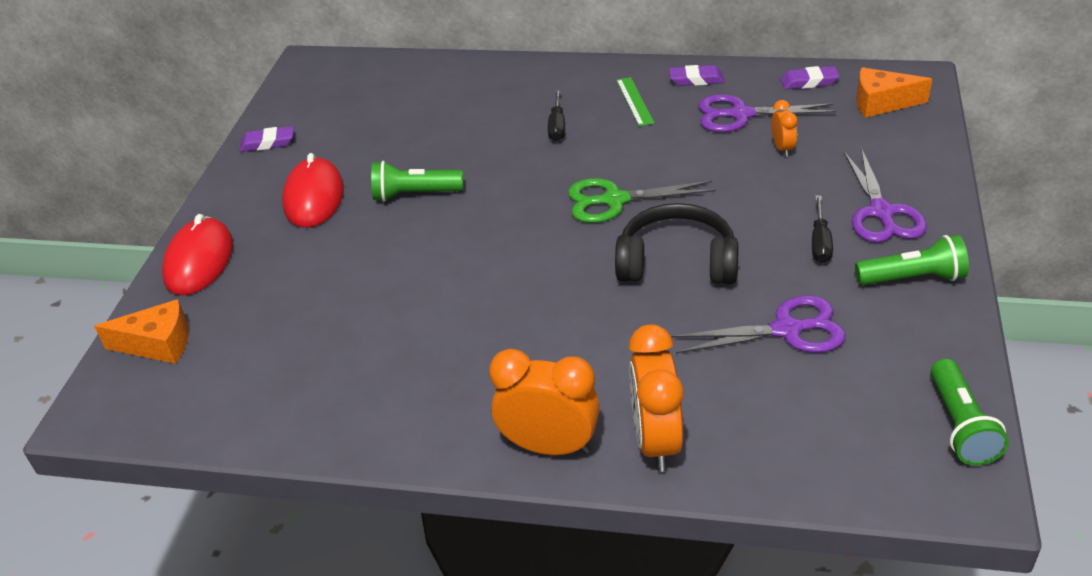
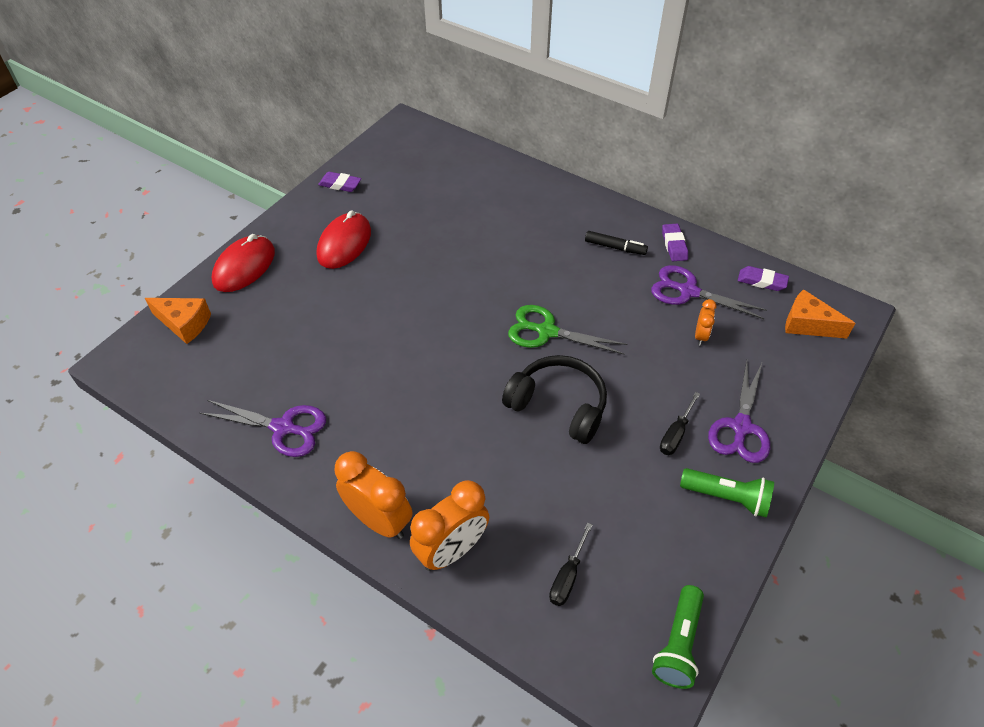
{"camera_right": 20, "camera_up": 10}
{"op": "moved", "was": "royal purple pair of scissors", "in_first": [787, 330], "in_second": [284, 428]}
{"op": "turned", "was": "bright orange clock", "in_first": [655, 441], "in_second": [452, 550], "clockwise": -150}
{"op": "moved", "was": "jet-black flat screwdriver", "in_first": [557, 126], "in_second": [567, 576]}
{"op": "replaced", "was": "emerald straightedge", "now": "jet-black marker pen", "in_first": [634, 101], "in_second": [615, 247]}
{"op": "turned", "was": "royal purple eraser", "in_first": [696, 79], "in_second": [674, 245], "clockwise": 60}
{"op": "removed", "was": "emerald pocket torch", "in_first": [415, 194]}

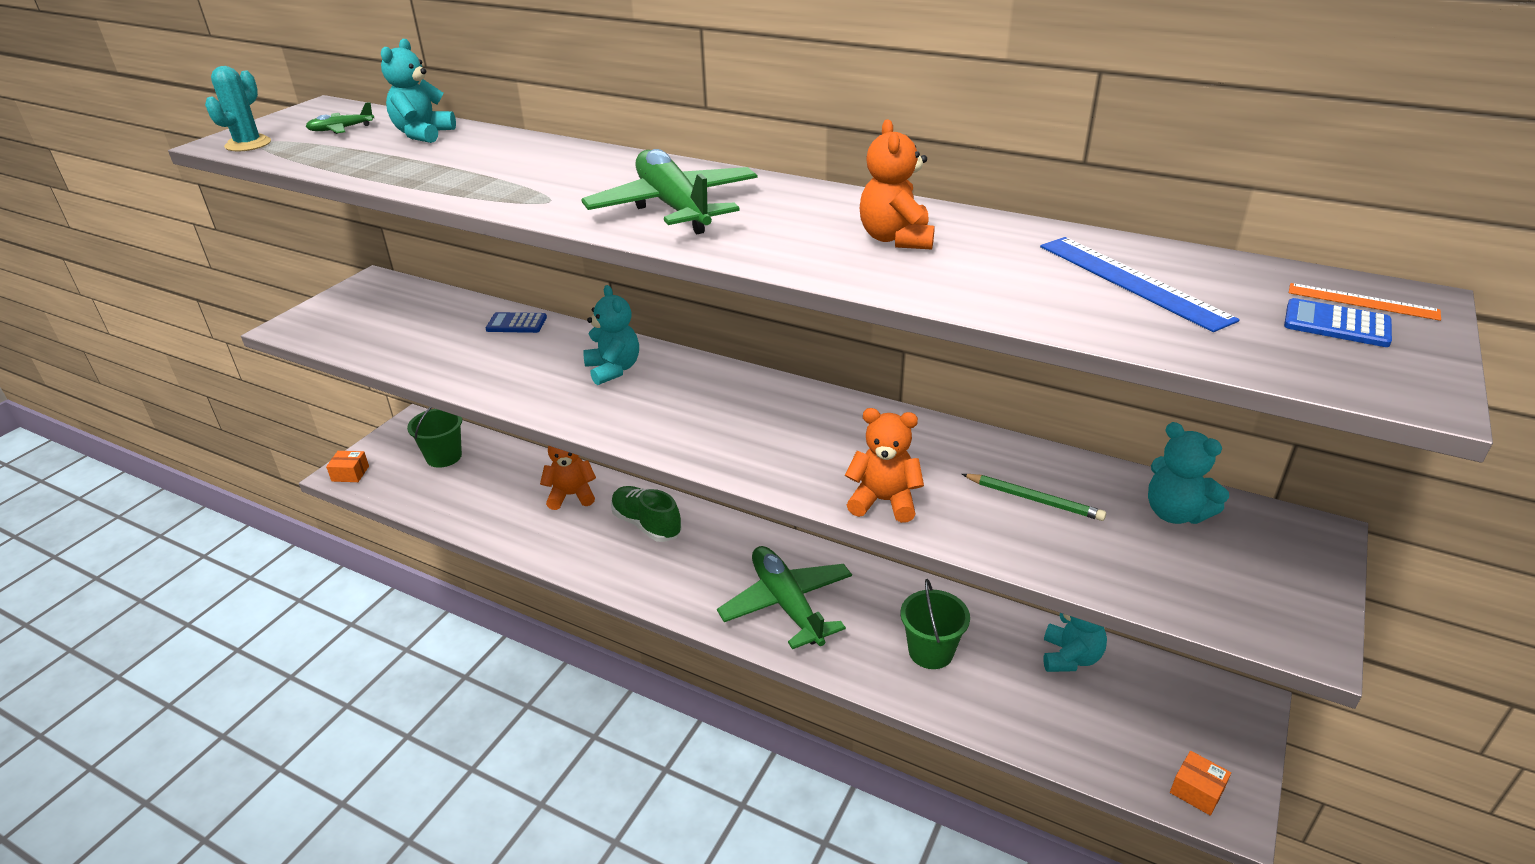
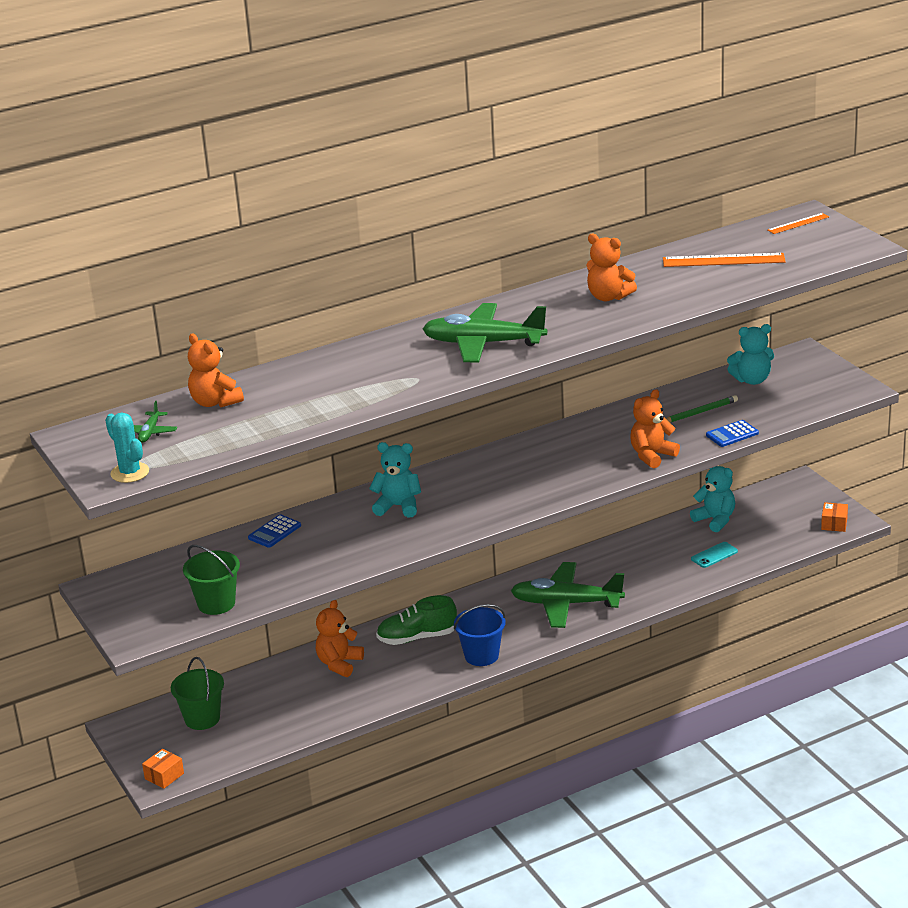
{"camera_right": -55, "camera_up": -5}
{"op": "moved", "was": "emerald sand bucket", "in_first": [930, 651], "in_second": [216, 603]}
{"op": "recoloured", "was": "aqua stuffed bear", "now": "bright orange stuffed bear", "in_first": [423, 134], "in_second": [215, 402]}
{"op": "added", "now": "royal blue sand bucket", "in_second": [481, 656]}
{"op": "recoloured", "was": "royal blue straightedge", "now": "bright orange straightedge", "in_first": [1132, 281], "in_second": [723, 260]}
{"op": "added", "now": "aqua mobile phone", "in_second": [714, 555]}
{"op": "moved", "was": "royal blue adding machine", "in_first": [1336, 324], "in_second": [732, 434]}
{"op": "turned", "was": "bright orange package", "in_first": [1196, 791], "in_second": [834, 524], "clockwise": -60}

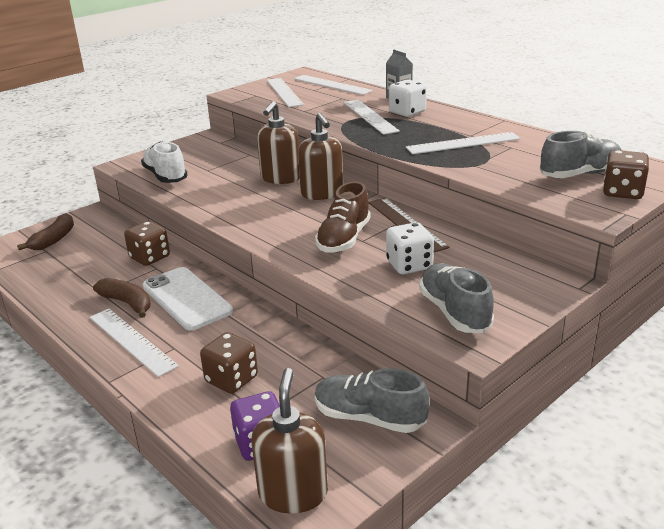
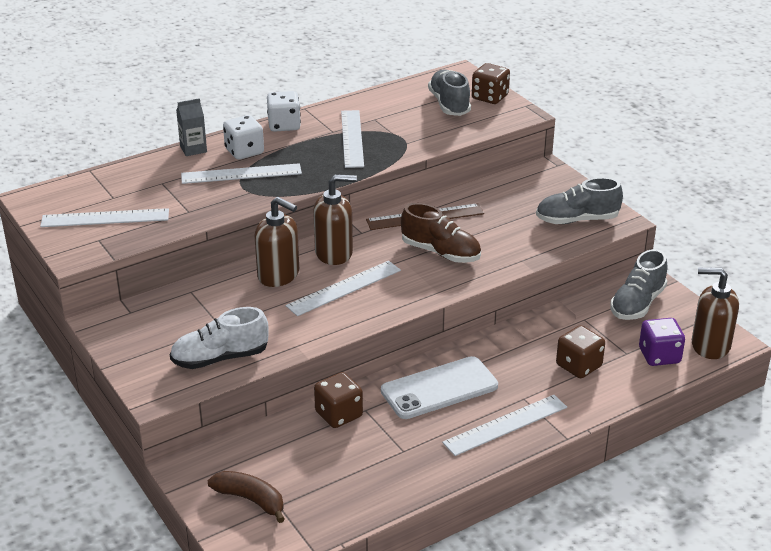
{"camera_right": -80, "camera_up": 5}
{"op": "moved", "was": "white game die", "in_first": [409, 265], "in_second": [284, 125]}
{"op": "moved", "was": "white straightedge", "in_first": [331, 85], "in_second": [344, 288]}
{"op": "removed", "was": "brown banana fruit", "in_first": [127, 303]}

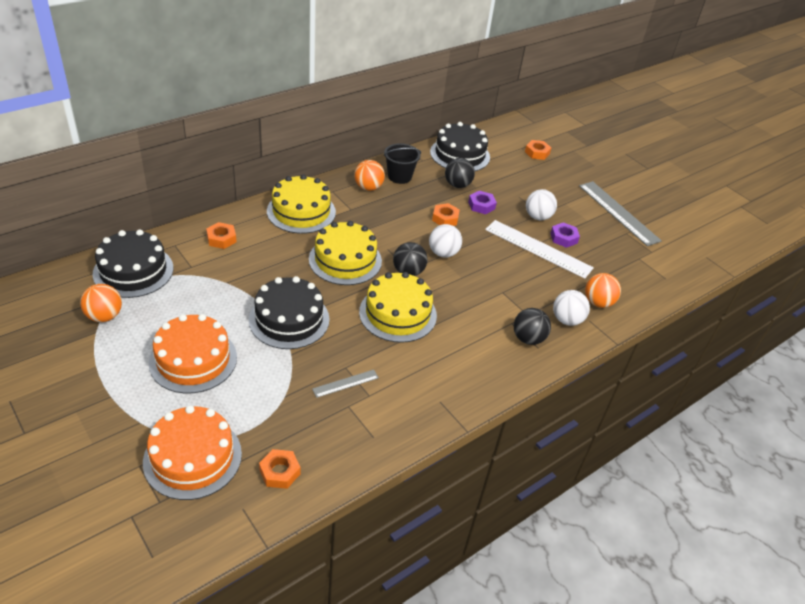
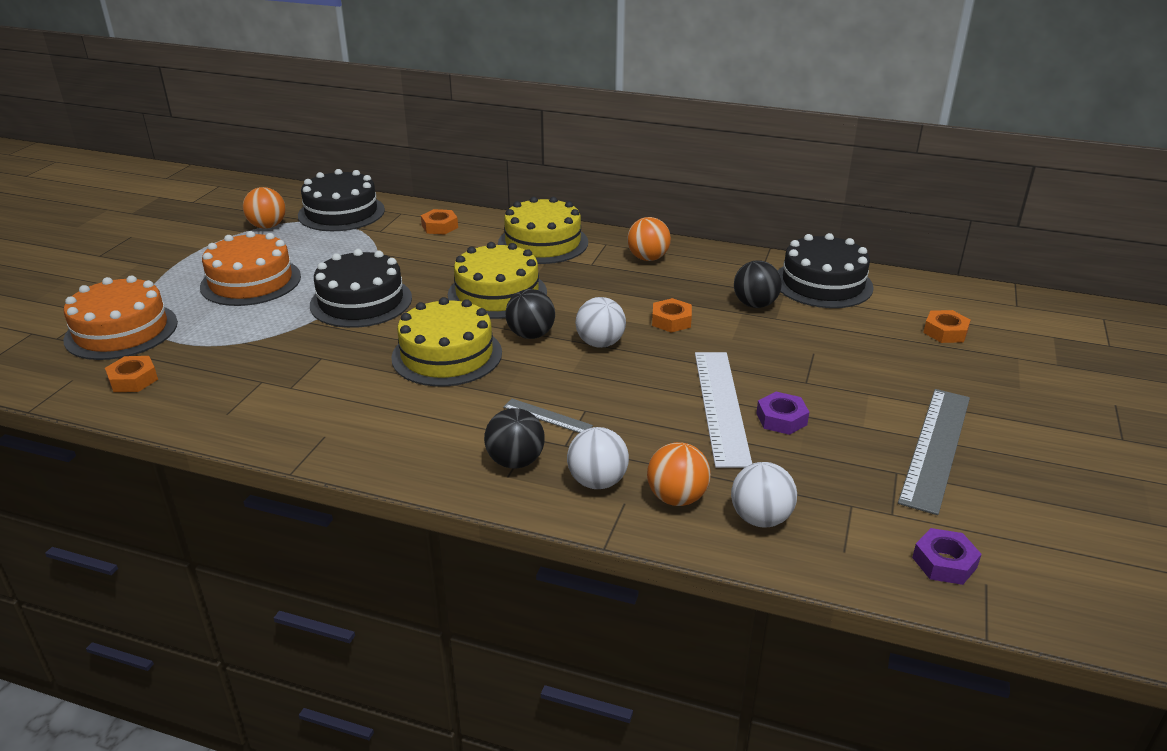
{"camera_right": 60, "camera_up": -10}
{"op": "moved", "was": "gray straightedge", "in_first": [345, 383], "in_second": [547, 416]}
{"op": "moved", "was": "white sphere", "in_first": [538, 217], "in_second": [760, 518]}
{"op": "moved", "was": "royal purple nut", "in_first": [481, 205], "in_second": [944, 562]}
{"op": "removed", "was": "jet-black sand bucket", "in_first": [399, 176]}

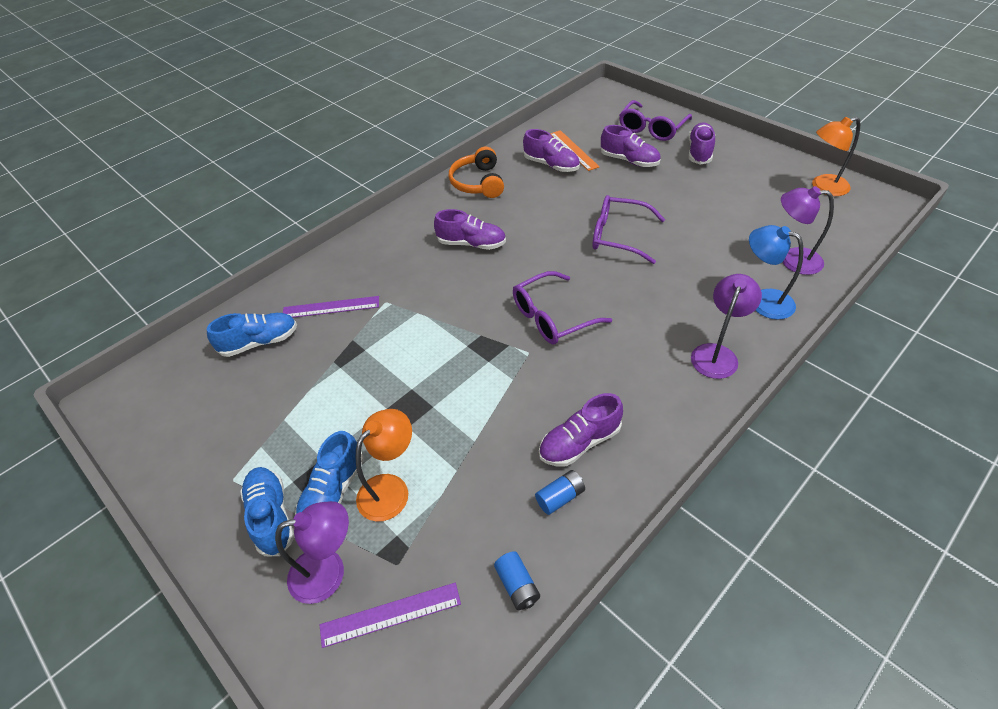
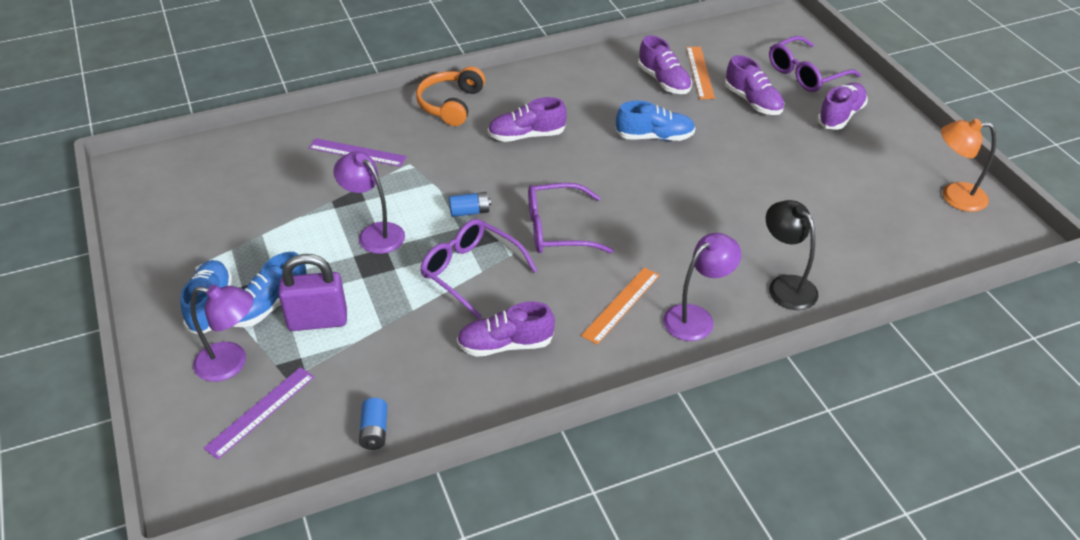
{"camera_right": 20, "camera_up": -5}
{"op": "turned", "was": "royal purple straightedge", "in_first": [390, 614], "in_second": [261, 412], "clockwise": -60}
{"op": "replaced", "was": "bright orange reading lamp", "now": "royal purple lock", "in_first": [391, 488], "in_second": [317, 321]}
{"op": "moved", "was": "royal purple reading lamp", "in_first": [792, 260], "in_second": [374, 233]}
{"op": "moved", "was": "bright orange headset", "in_first": [478, 183], "in_second": [450, 104]}
{"op": "moved", "was": "royal purple eyeglasses", "in_first": [618, 236], "in_second": [471, 272]}
{"op": "moved", "was": "royal blue power cell", "in_first": [560, 497], "in_second": [470, 212]}
{"op": "turned", "was": "royal purple lace-up shoe", "in_first": [471, 244], "in_second": [526, 136], "clockwise": 135}
{"op": "added", "now": "bright orange straightedge", "in_second": [621, 305]}
{"op": "moved", "was": "royal blue lace-up shoe", "in_first": [260, 342], "in_second": [654, 137]}
{"op": "recoloured", "was": "royal blue reading lamp", "now": "jet-black reading lamp", "in_first": [763, 300], "in_second": [785, 286]}

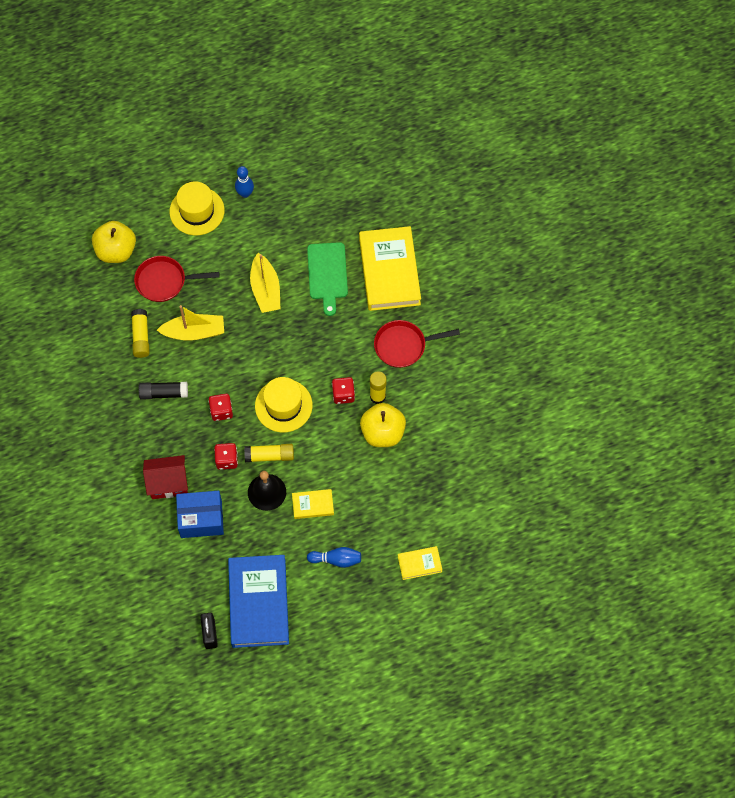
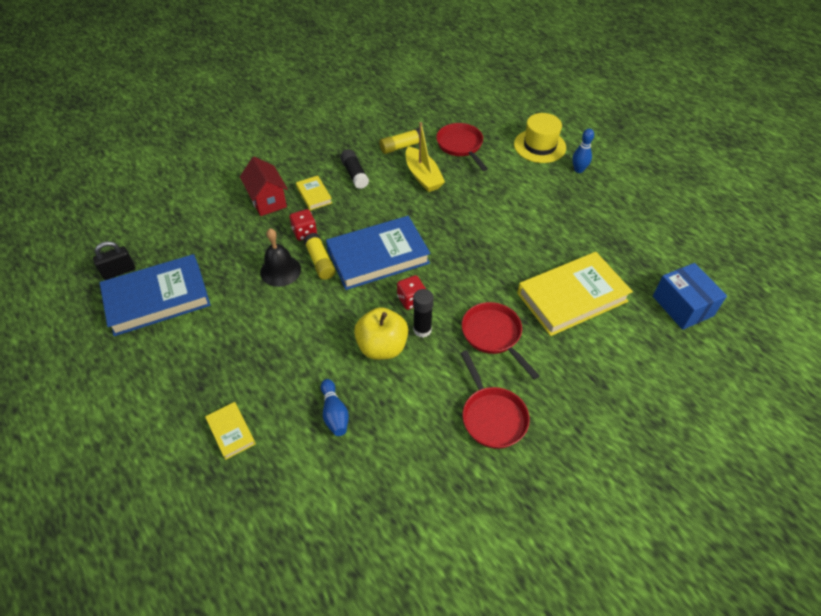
{"camera_right": 70, "camera_up": -15}
{"op": "moved", "was": "golden hardcover", "in_first": [313, 505], "in_second": [314, 195]}
{"op": "moved", "was": "royal blue bowling pin", "in_first": [336, 559], "in_second": [334, 413]}
{"op": "replaced", "was": "golden hat", "now": "royal blue hardcover", "in_first": [283, 405], "in_second": [378, 257]}
{"op": "recoloured", "was": "golden glue stick", "now": "jet-black glue stick", "in_first": [377, 397], "in_second": [422, 330]}
{"op": "added", "now": "crimson skillet", "in_second": [492, 416]}
{"op": "moved", "was": "royal blue package", "in_first": [201, 519], "in_second": [682, 306]}
{"op": "removed", "was": "golden apple fruit", "in_first": [116, 251]}
{"op": "removed", "was": "crimson game die", "in_first": [221, 411]}
{"op": "removed", "was": "golden toy boat", "in_first": [265, 289]}
{"op": "removed", "was": "emerald bread board", "in_first": [327, 274]}

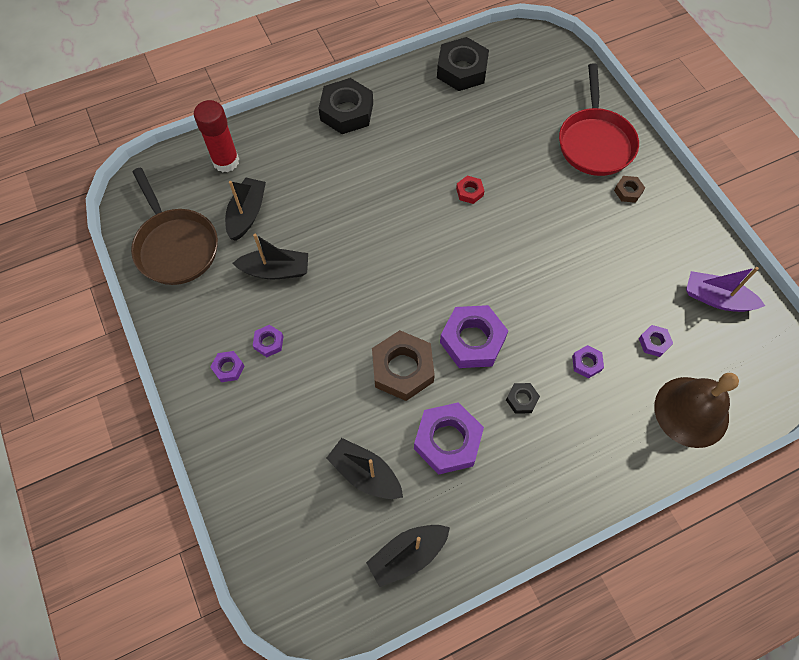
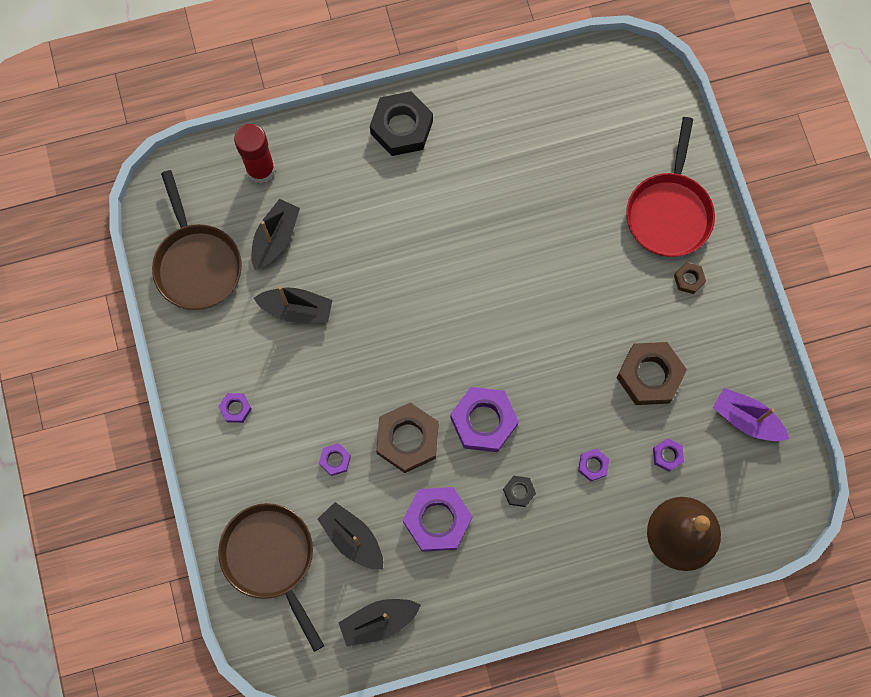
{"camera_right": 10, "camera_up": 10}
{"op": "added", "now": "brown skillet", "in_second": [271, 559]}
{"op": "moved", "was": "royal purple nut", "in_first": [268, 342], "in_second": [335, 460]}
{"op": "added", "now": "brown nut", "in_second": [649, 375]}
{"op": "removed", "was": "jet-black nut", "in_first": [462, 70]}
{"op": "removed", "was": "crimson nut", "in_first": [469, 192]}

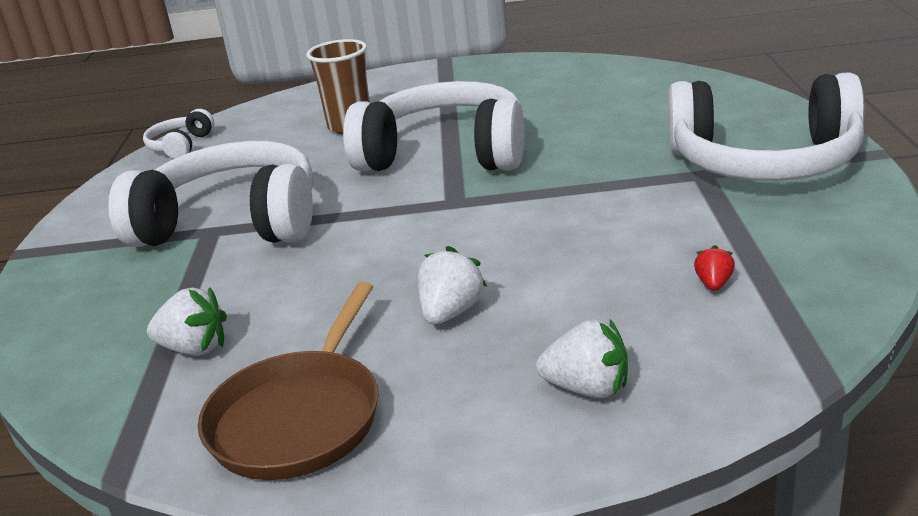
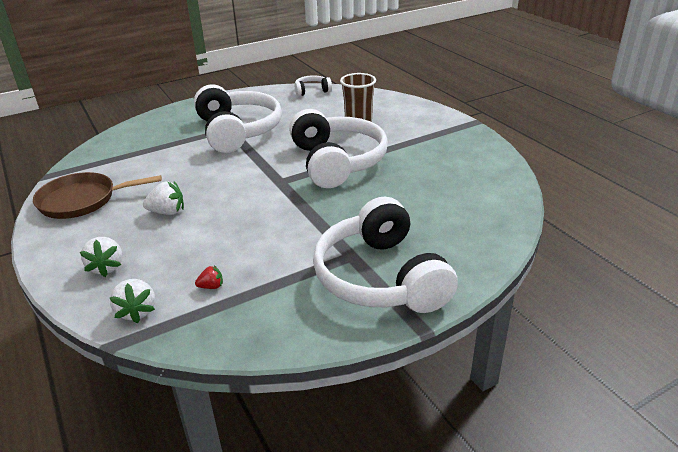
{"camera_right": 60, "camera_up": 5}
{"op": "moved", "was": "white berry", "in_first": [194, 348], "in_second": [137, 311]}

